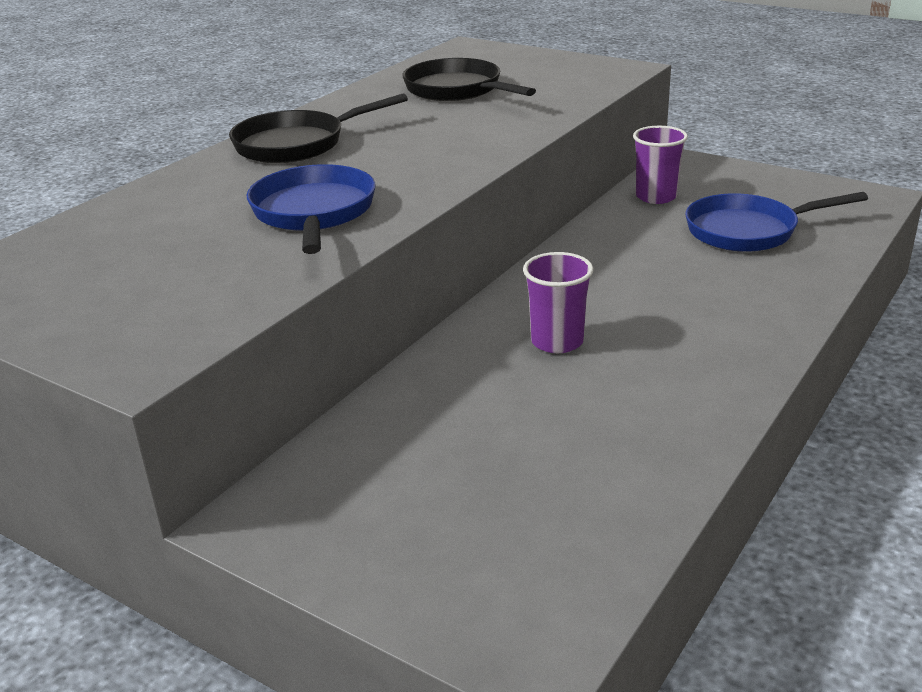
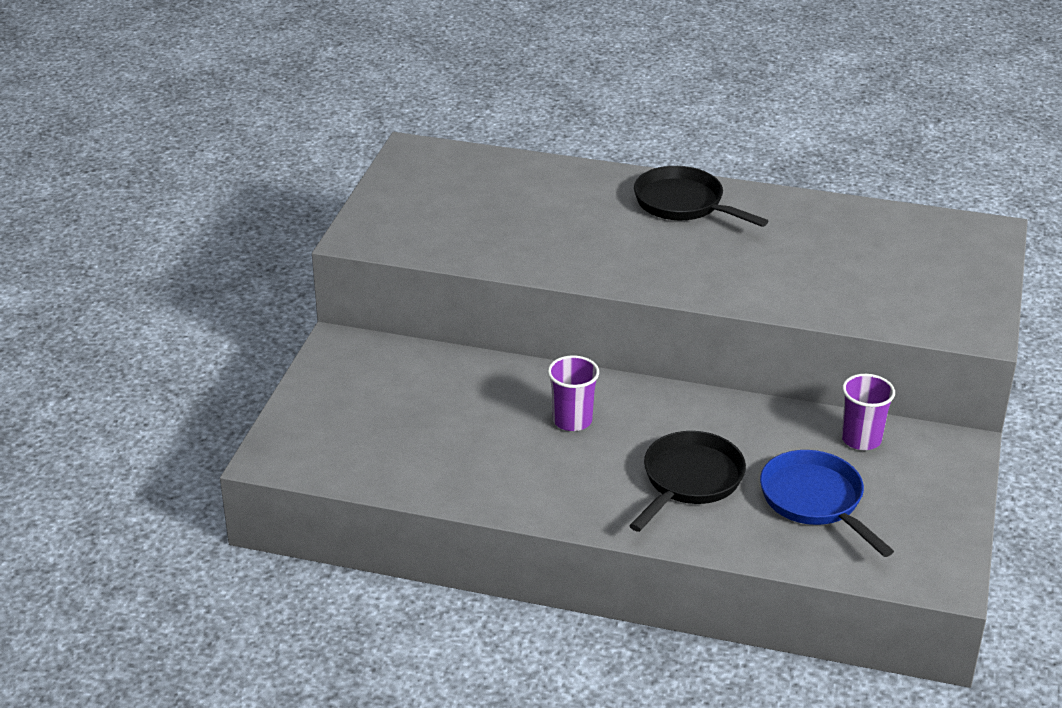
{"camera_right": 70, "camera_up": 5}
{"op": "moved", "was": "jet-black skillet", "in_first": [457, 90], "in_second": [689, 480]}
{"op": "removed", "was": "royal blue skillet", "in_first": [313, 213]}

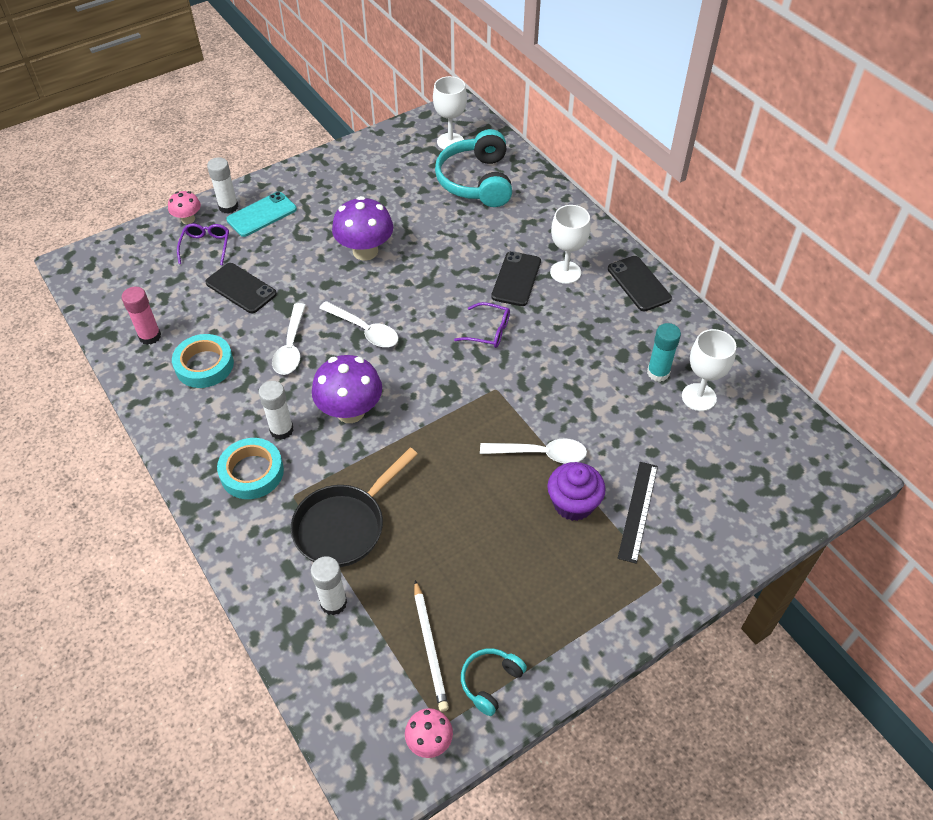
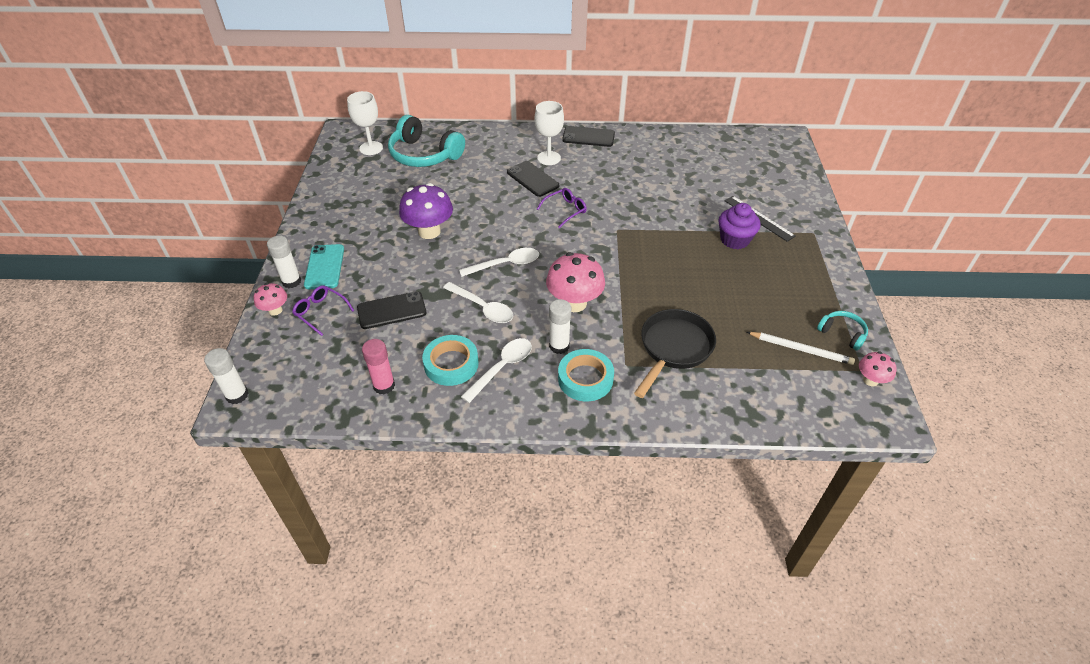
{"camera_right": -55, "camera_up": -5}
{"op": "moved", "was": "white glue stick", "in_first": [333, 603], "in_second": [237, 395]}
{"op": "moved", "was": "white spoon", "in_first": [540, 454], "in_second": [502, 368]}
{"op": "recoloured", "was": "royal purple toadstool", "now": "rose-pink toadstool", "in_first": [350, 411], "in_second": [574, 303]}
{"op": "turned", "was": "jet-black skillet", "in_first": [345, 525], "in_second": [673, 349], "clockwise": -135}
{"op": "turned", "was": "aqua headset", "in_first": [490, 682], "in_second": [842, 333], "clockwise": 150}
{"op": "removed", "was": "aqua glue stick", "in_first": [658, 373]}
{"op": "removed", "was": "white wine glass", "in_first": [699, 397]}

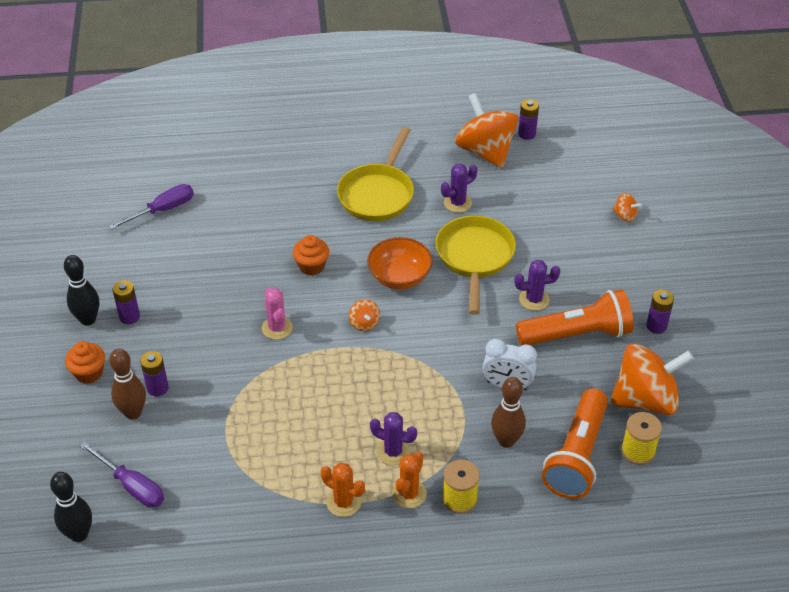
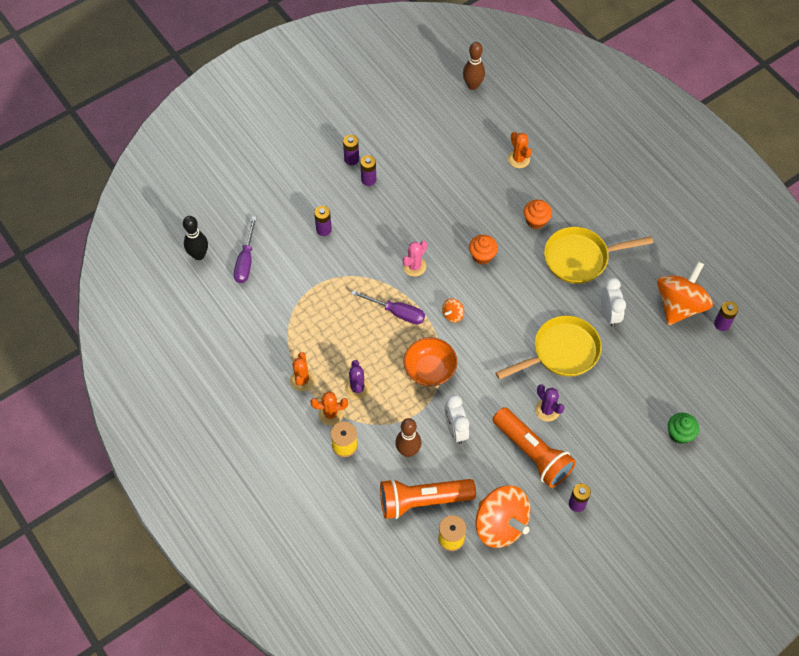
{"camera_right": 60, "camera_up": 15}
{"op": "replaced", "was": "jet-black bowling pin", "now": "royal purple power cell", "in_first": [88, 319], "in_second": [351, 159]}
{"op": "moved", "was": "royal purple flat screwdriver", "in_first": [162, 210], "in_second": [397, 312]}
{"op": "moved", "was": "bright orange deep dish", "in_first": [399, 277], "in_second": [429, 370]}
{"op": "moved", "was": "brown bowling pin", "in_first": [133, 413], "in_second": [472, 85]}
{"op": "added", "now": "bright orange saguaro cactus", "in_second": [518, 159]}
{"op": "moved", "was": "bright orange muffin", "in_first": [89, 373], "in_second": [536, 220]}
{"op": "replaced", "was": "royal purple saguaro cactus", "now": "white clock", "in_first": [457, 203], "in_second": [609, 314]}
{"op": "replaced", "was": "bright orange toy top", "now": "emerald muffin", "in_first": [624, 216], "in_second": [679, 434]}

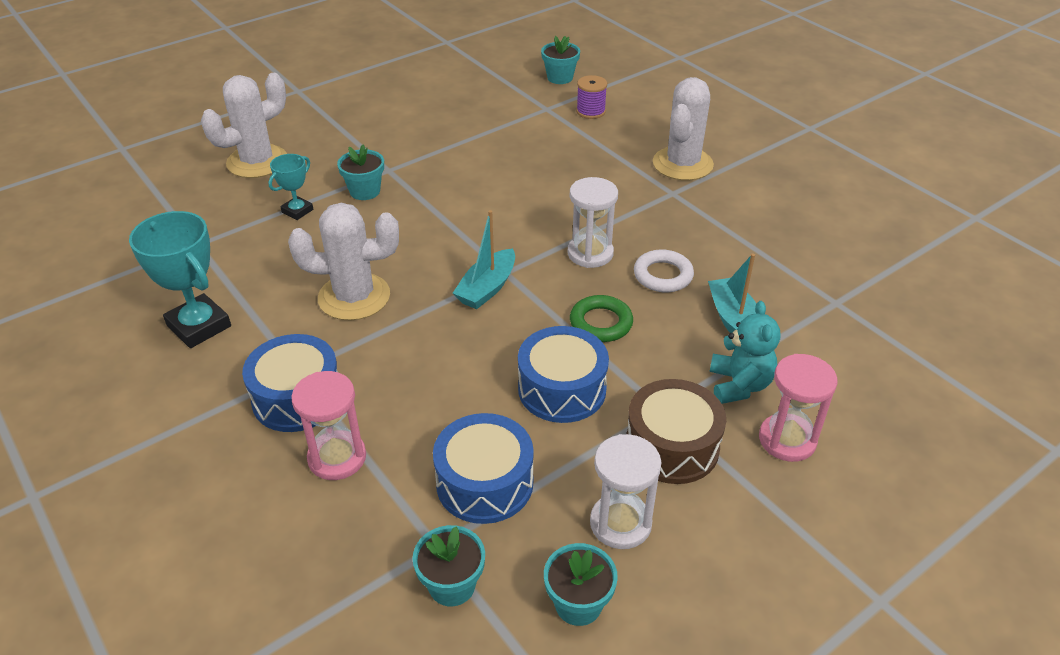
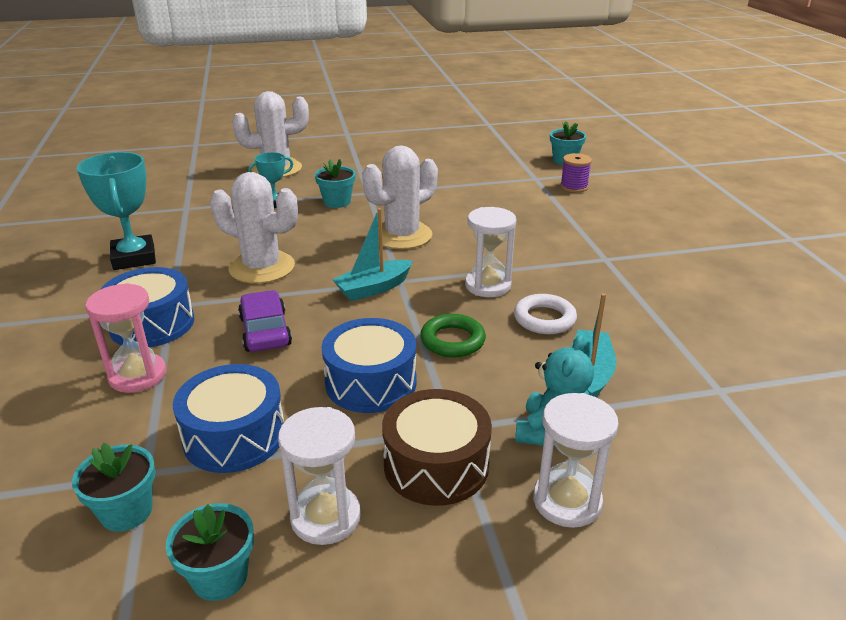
{"camera_right": 25, "camera_up": -10}
{"op": "added", "now": "royal purple toy car", "in_second": [265, 331]}
{"op": "moved", "was": "white saguaro cactus", "in_first": [682, 164], "in_second": [402, 235]}
{"op": "recoloured", "was": "rose-pink hourglass", "now": "white hourglass", "in_first": [787, 440], "in_second": [567, 501]}

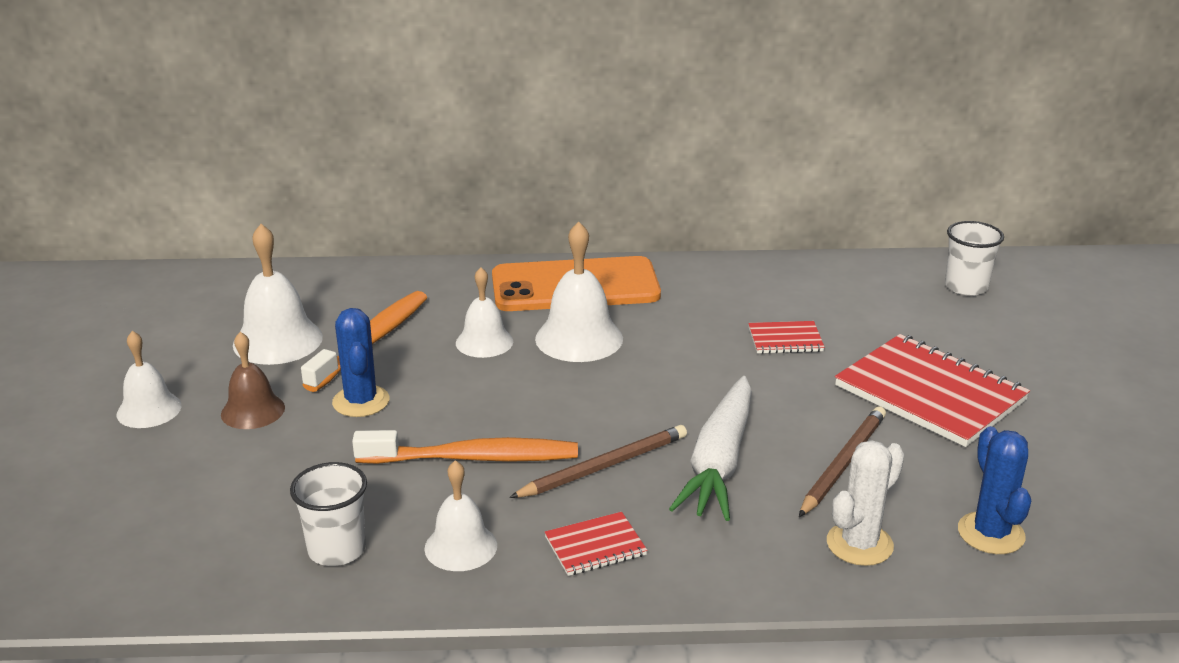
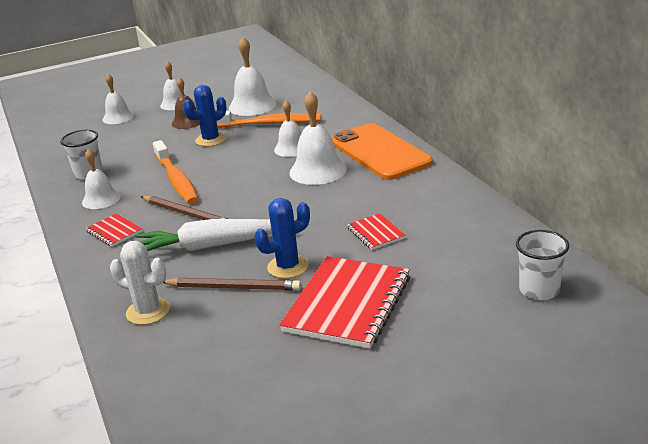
{"camera_right": 70, "camera_up": 0}
{"op": "added", "now": "white bell", "in_second": [118, 117]}
{"op": "moved", "was": "royal blue saguaro cactus", "in_first": [991, 533], "in_second": [288, 267]}

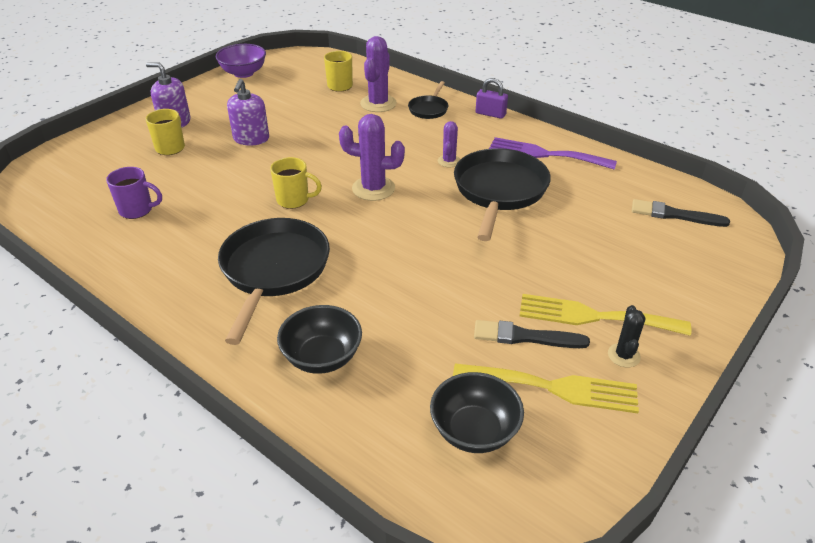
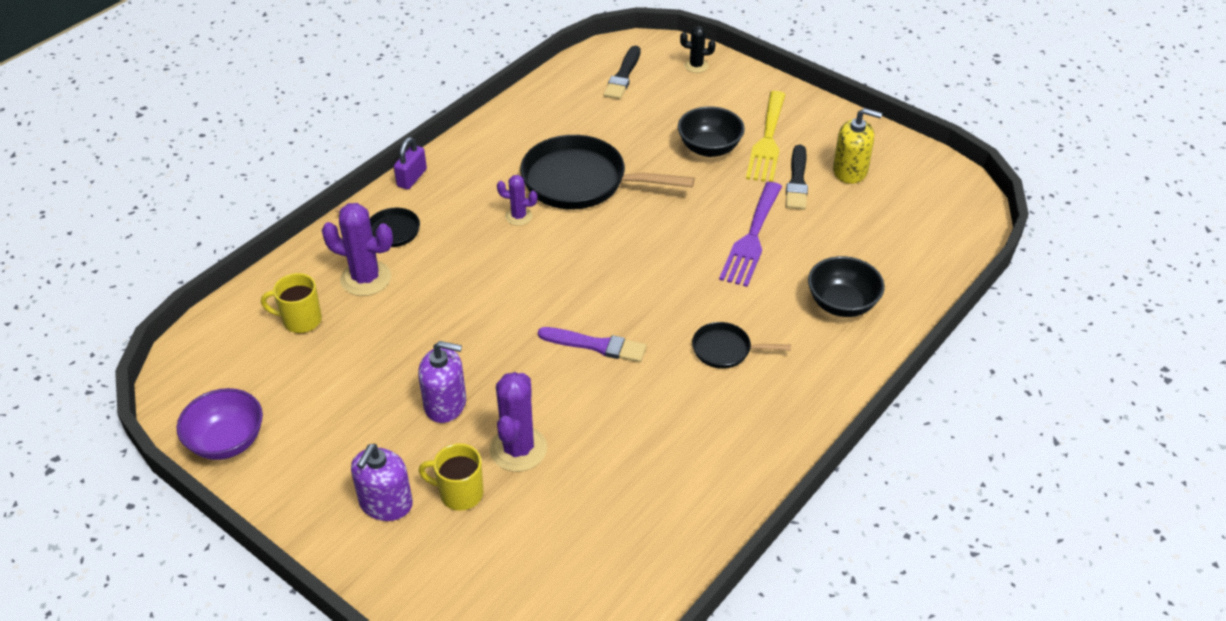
{"camera_right": -90, "camera_up": 5}
{"op": "moved", "was": "royal purple saguaro cactus", "in_first": [373, 188], "in_second": [518, 449]}
{"op": "replaced", "was": "golden coffee mug", "now": "royal purple paint brush", "in_first": [294, 200], "in_second": [596, 345]}
{"op": "moved", "was": "jet-black deep dish", "in_first": [474, 431], "in_second": [709, 148]}
{"op": "moved", "was": "jet-black saguaro cactus", "in_first": [623, 355], "in_second": [696, 66]}
{"op": "resized", "was": "jet-black skillet", "in_first": [274, 270], "in_second": [725, 350], "ratio": 0.49}
{"op": "moved", "was": "royal purple dinner fork", "in_first": [545, 154], "in_second": [752, 238]}
{"op": "replaced", "was": "golden dinner fork", "now": "golden pump bottle", "in_first": [553, 387], "in_second": [850, 171]}
{"op": "removed", "was": "royal purple coffee mug", "in_first": [137, 210]}

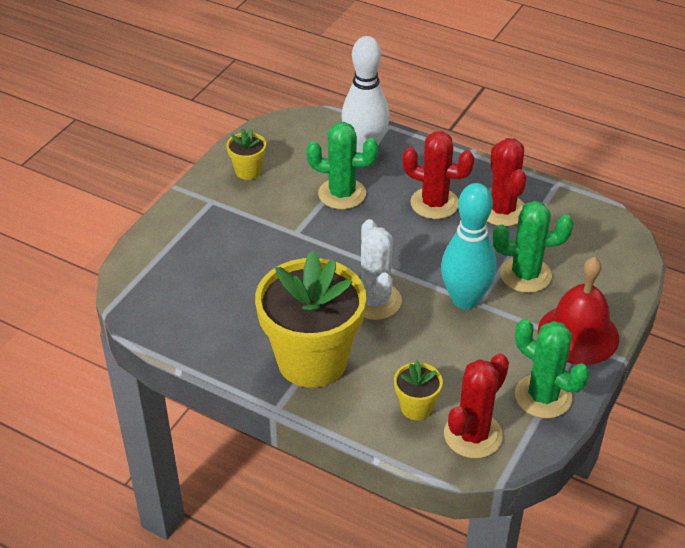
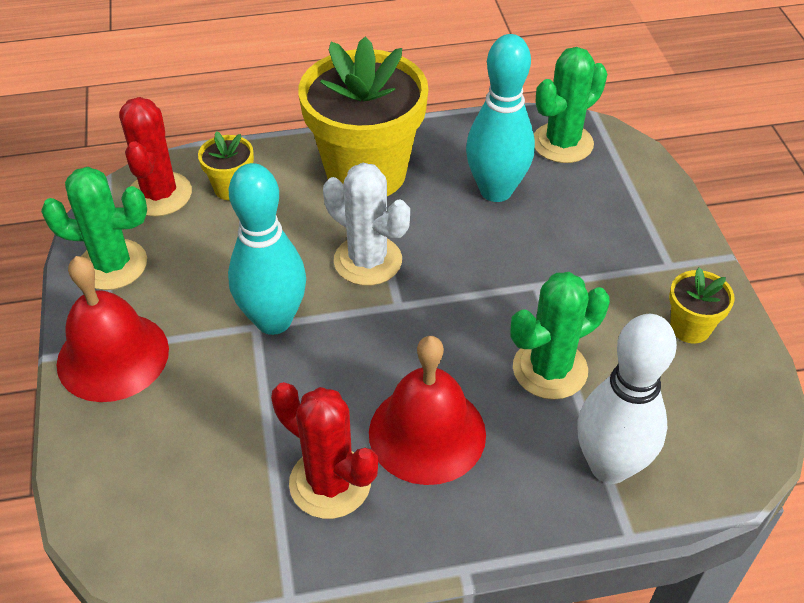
{"camera_right": 140, "camera_up": 5}
{"op": "replaced", "was": "crimson saguaro cactus", "now": "crimson bell", "in_first": [434, 203], "in_second": [427, 433]}
{"op": "added", "now": "aqua bowling pin", "in_second": [496, 191]}
{"op": "moved", "was": "emerald saguaro cactus", "in_first": [525, 275], "in_second": [562, 143]}

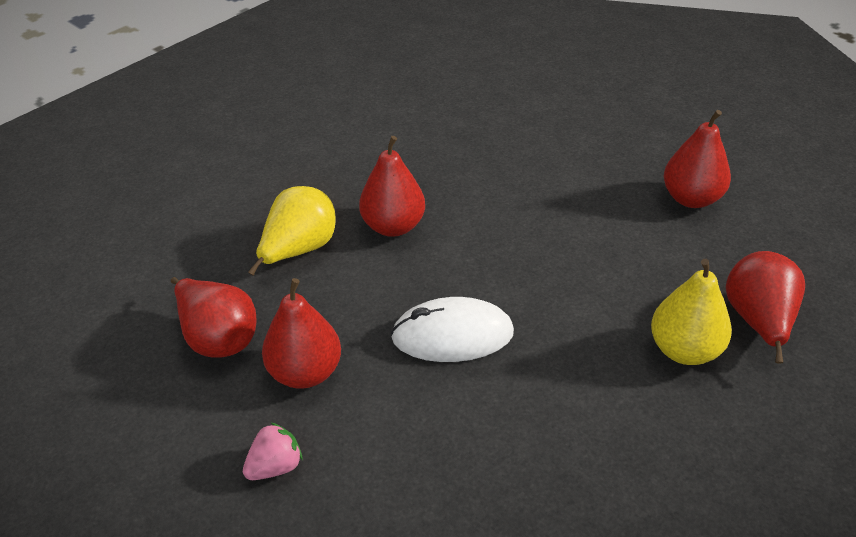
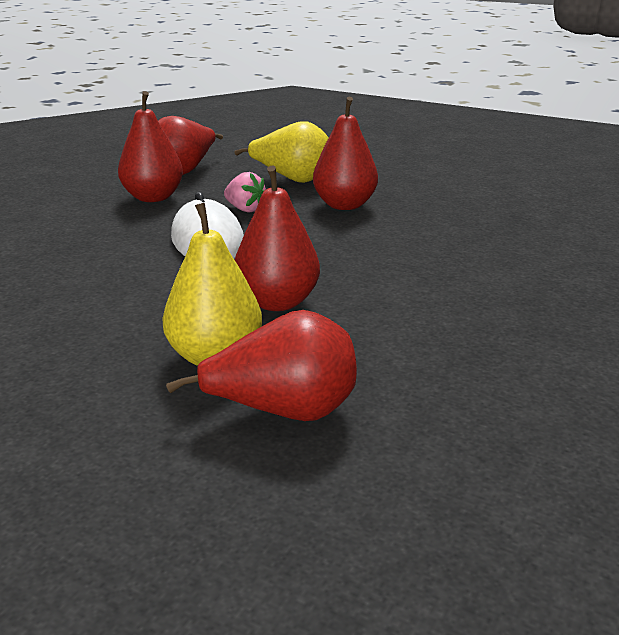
{"camera_right": 75, "camera_up": -15}
{"op": "moved", "was": "rose-pink berry", "in_first": [275, 466], "in_second": [245, 209]}
{"op": "moved", "was": "crimson toy pear", "in_first": [691, 199], "in_second": [277, 302]}

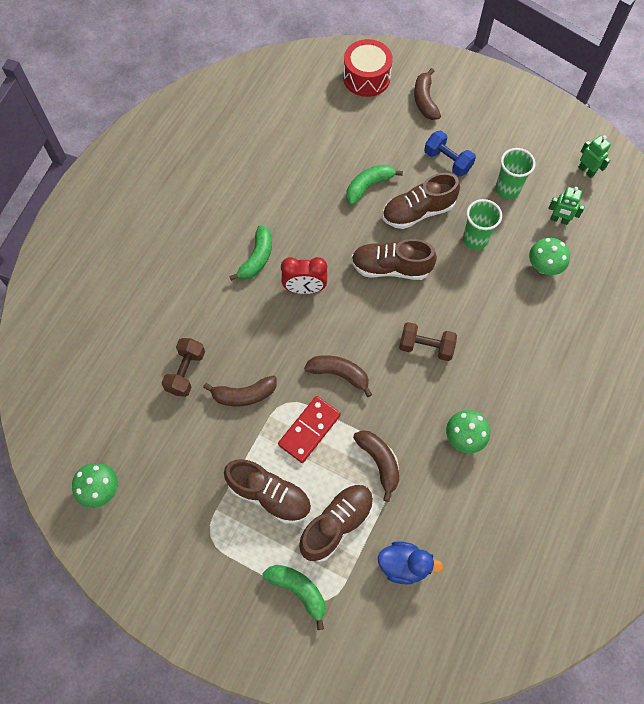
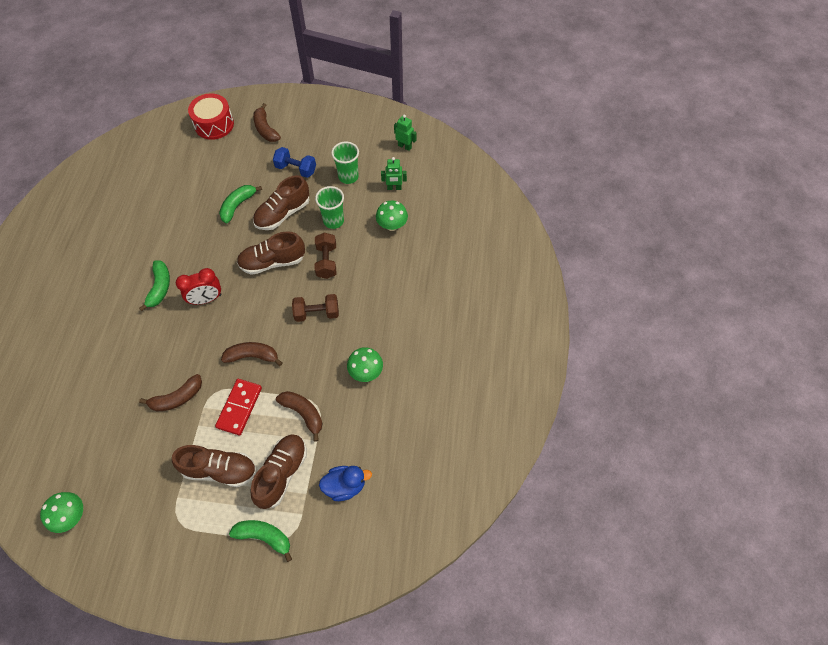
{"camera_right": -20, "camera_up": -5}
{"op": "moved", "was": "brown hand weight", "in_first": [186, 372], "in_second": [326, 261]}

